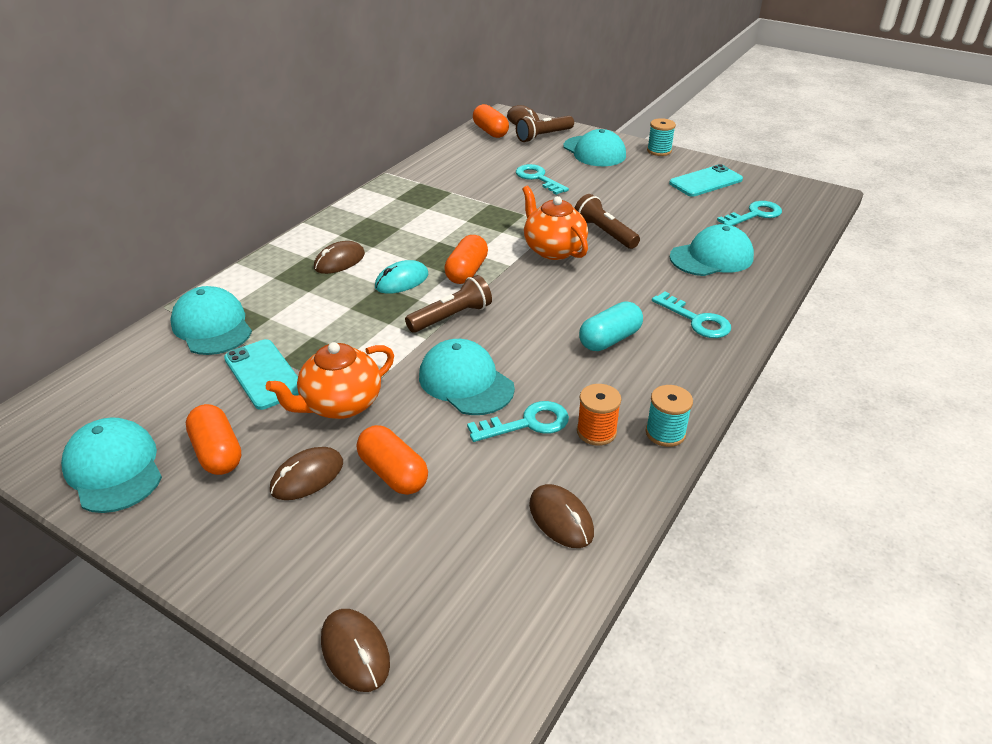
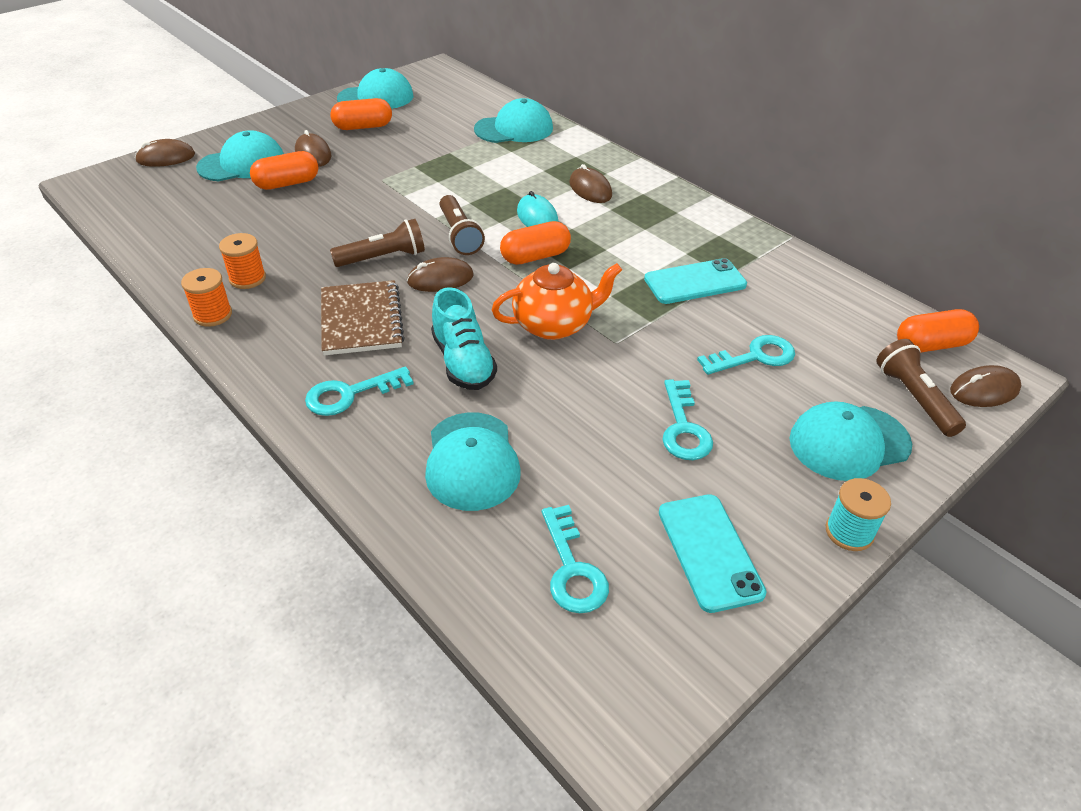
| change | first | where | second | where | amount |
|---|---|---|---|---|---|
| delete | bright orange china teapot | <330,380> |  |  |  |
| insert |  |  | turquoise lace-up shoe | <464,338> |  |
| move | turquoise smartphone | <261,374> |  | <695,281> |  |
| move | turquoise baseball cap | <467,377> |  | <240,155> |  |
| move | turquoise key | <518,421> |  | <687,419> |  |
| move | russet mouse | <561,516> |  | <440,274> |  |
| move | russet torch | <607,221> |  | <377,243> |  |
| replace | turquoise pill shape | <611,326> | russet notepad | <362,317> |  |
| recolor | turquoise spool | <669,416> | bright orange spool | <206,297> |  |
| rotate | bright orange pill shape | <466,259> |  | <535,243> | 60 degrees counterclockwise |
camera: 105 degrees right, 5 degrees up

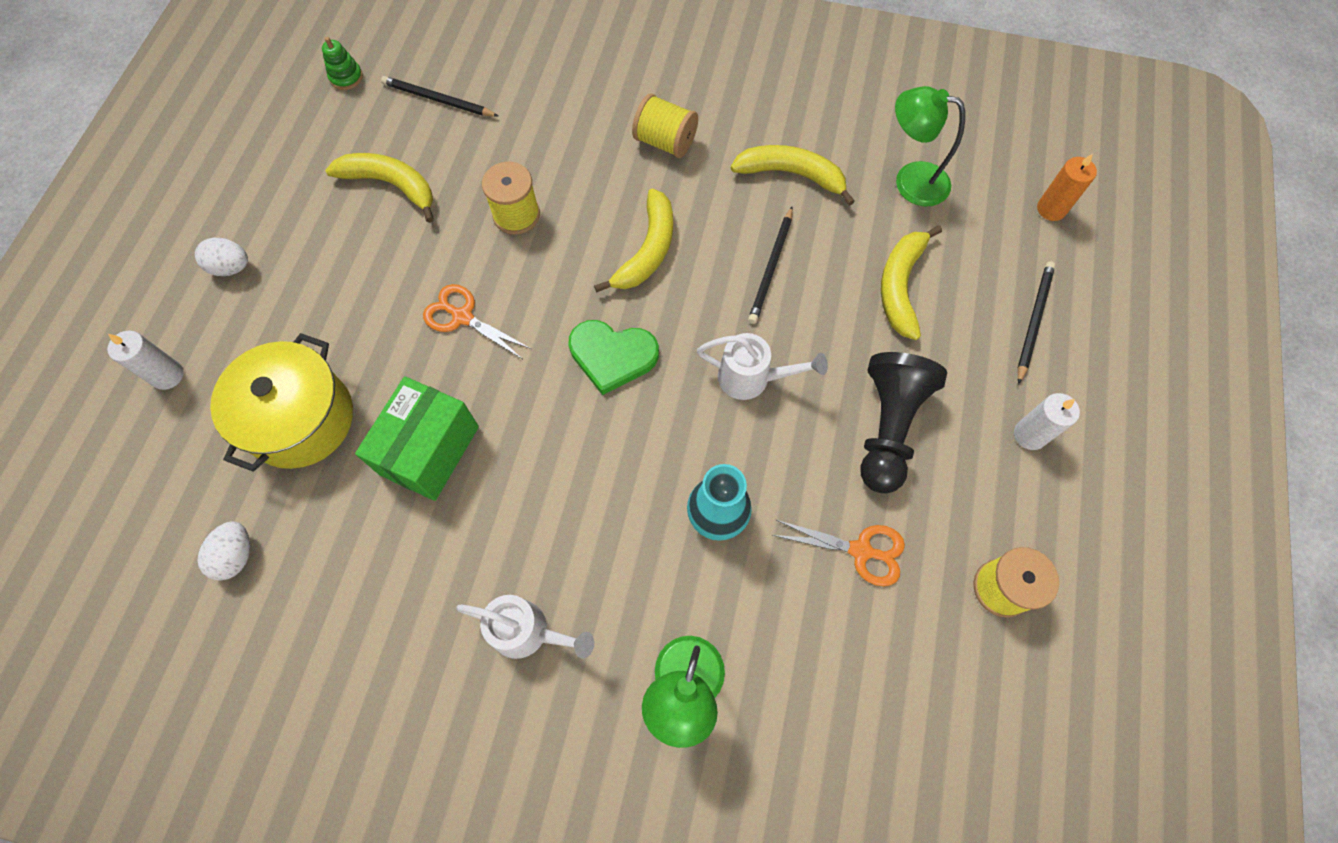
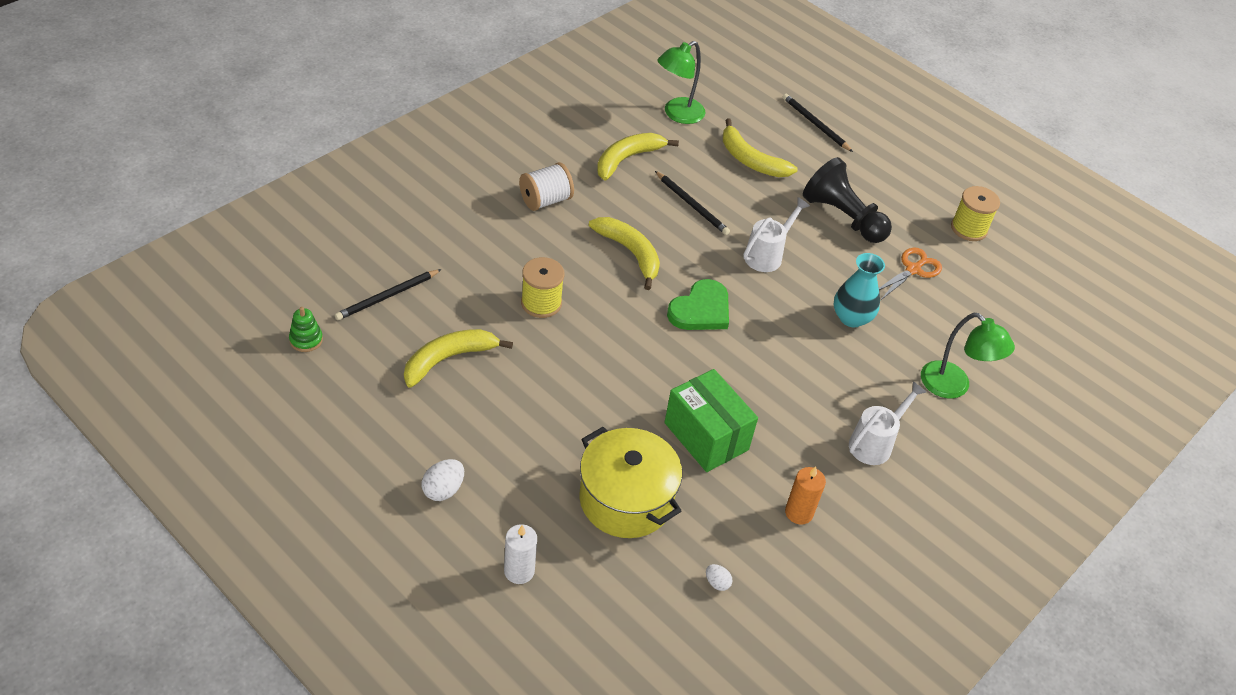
| change | first | where | second | where | amount |
|---|---|---|---|---|---|
| delete | bright orange shears | <477,321> |  |  |  |
| delete | pure white pillar candle | <1047,421> |  |  |  |
| move | bright orange pillar candle | <1067,187> |  | <805,496> |  |
| recolor | golden spool | <665,126> | pure white spool | <546,186> |  |
| resize | pure white egg | <224,550> |  | <719,577> | x0.60 |
camera: 65 degrees left, 20 degrees down

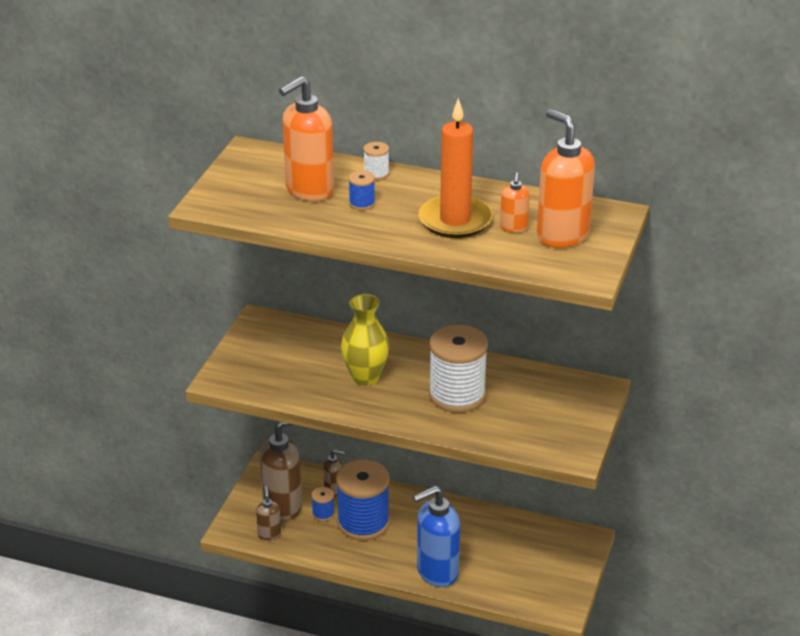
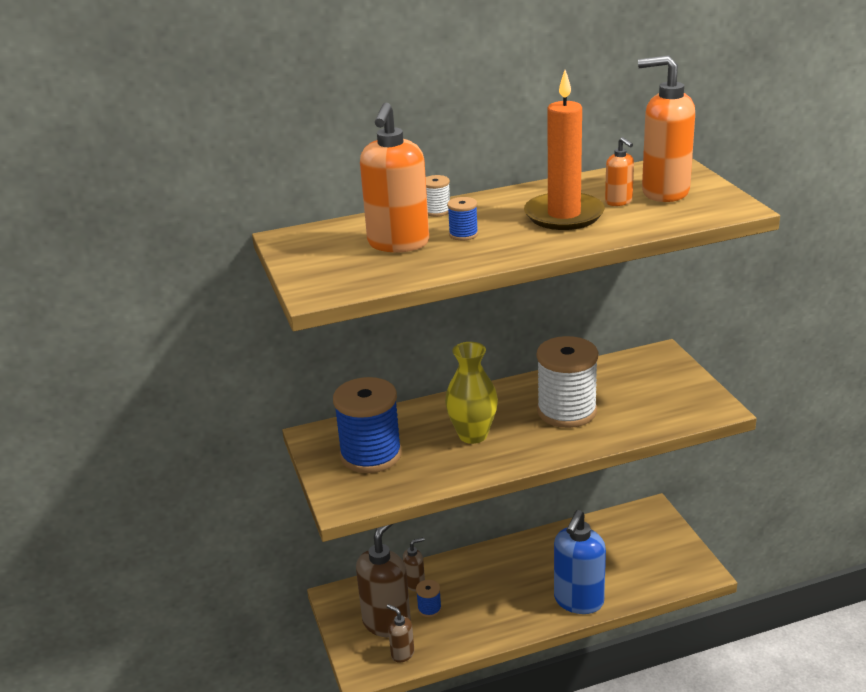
| change | first | where | second | where | amount |
|---|---|---|---|---|---|
| move | royal blue spool | <363,500> |  | <367,425> |  |
camera: 35 degrees left, 5 degrees down

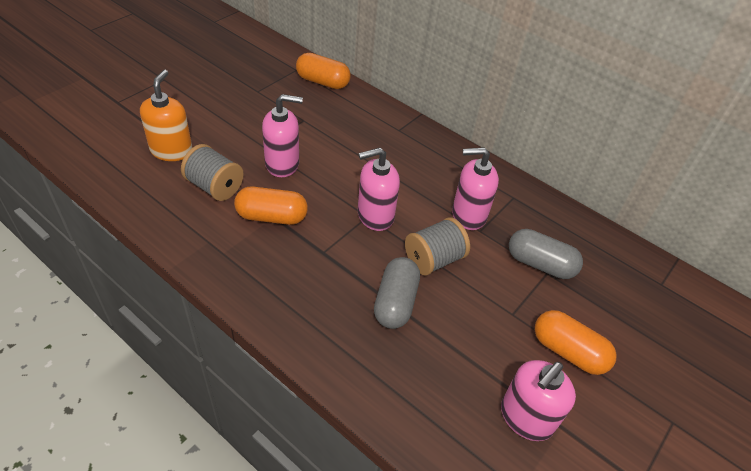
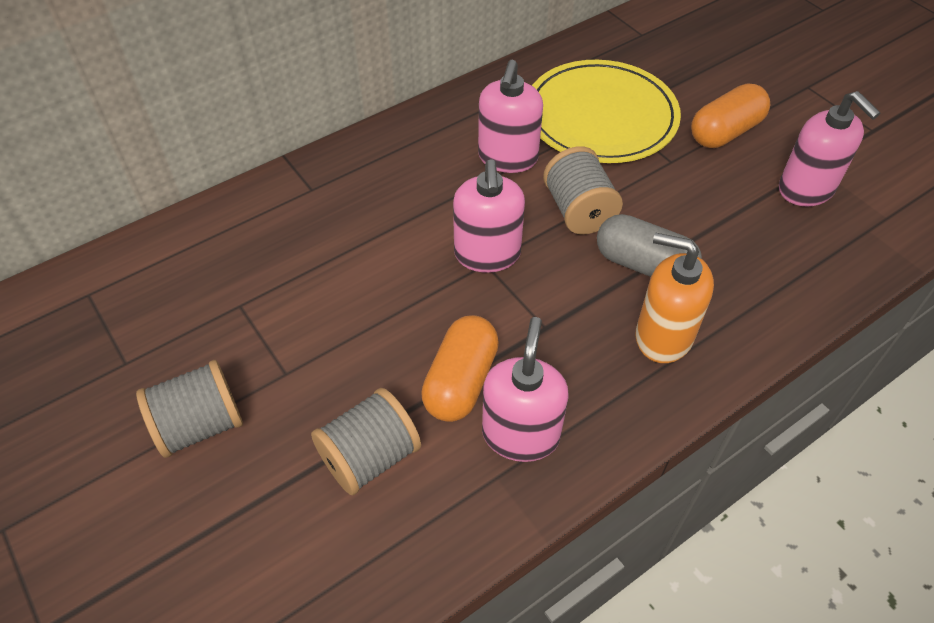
| change | first | where | second | where | amount |
|---|---|---|---|---|---|
| delete | bright orange pill shape | <323,71> |  |  |  |
| insert |  |  | ash-grey spool | <189,409> |  |
| move | bright orange soap pump | <166,115> |  | <675,298> |  |
| move | rosy soap pump | <282,135> |  | <525,389> |  |
| replace | ash-grey pill shape | <546,254> | golden plate | <606,111> |  |
camera: 70 degrees left, 5 degrees up

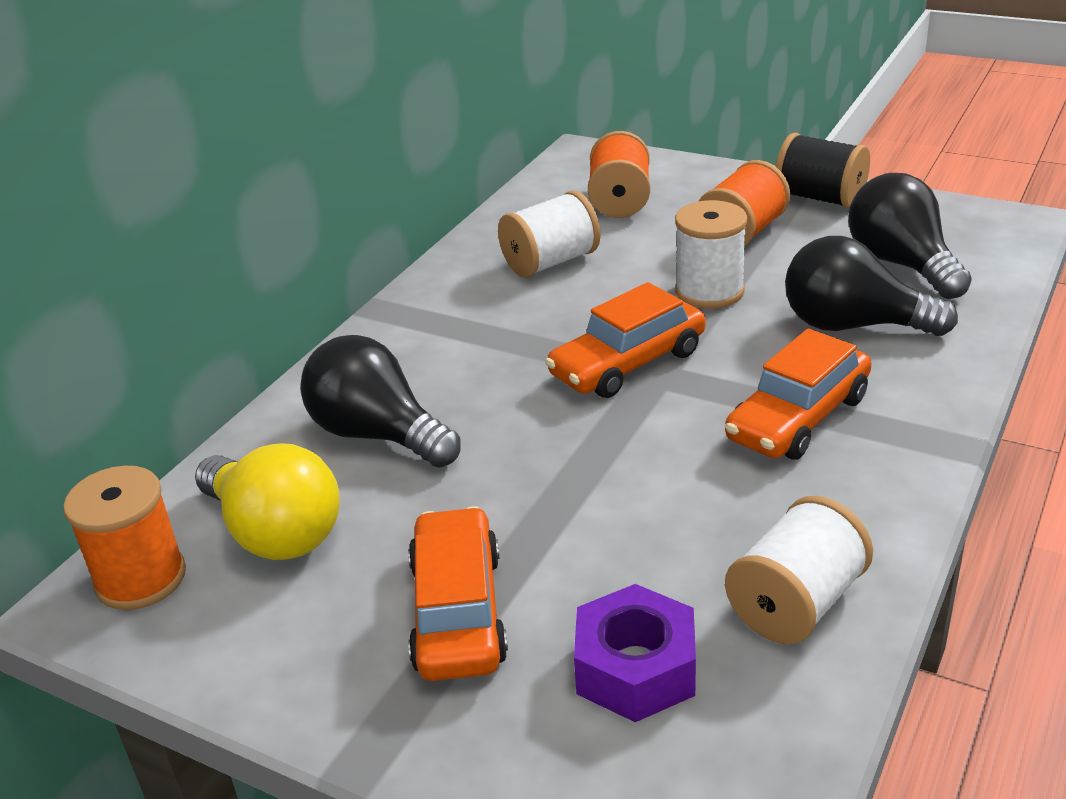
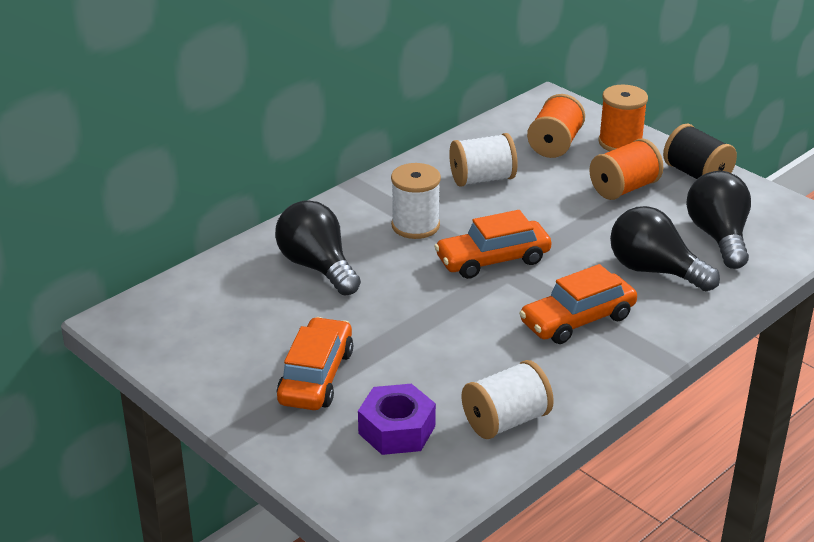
| change | first | where | second | where | amount |
|---|---|---|---|---|---|
| delete | golden lightbulb | <267,501> |  |  |  |
| move | bright orange spool | <124,538> |  | <623,118> |  |
| move | pure white spool | <711,254> |  | <416,201> |  |
camera: 15 degrees right, 0 degrees up

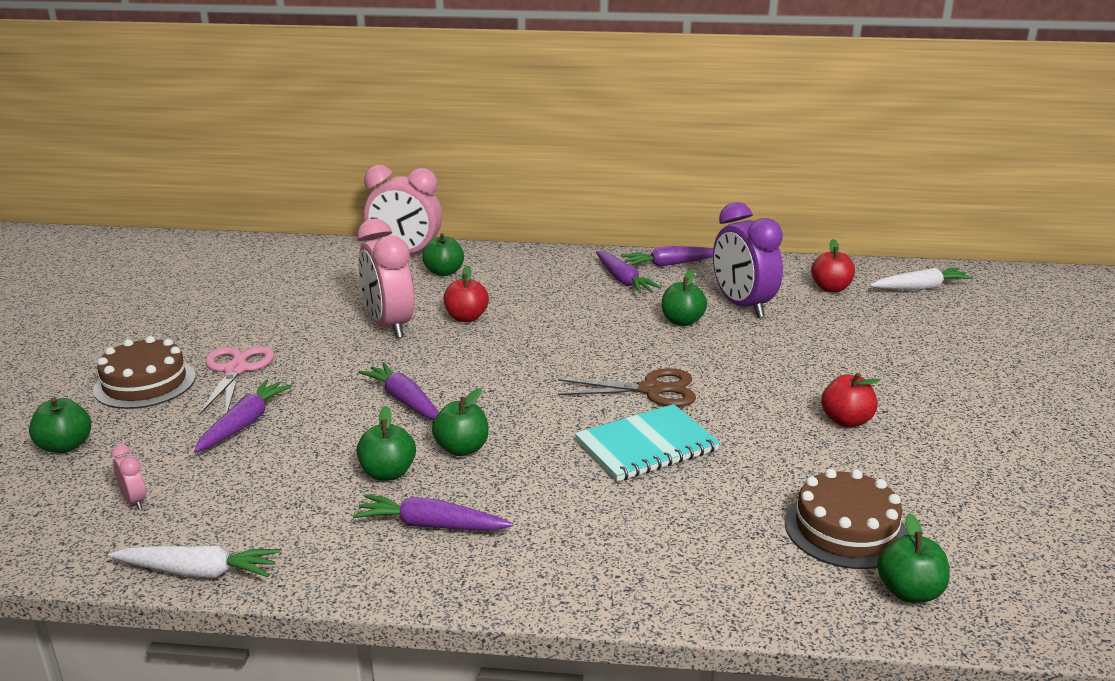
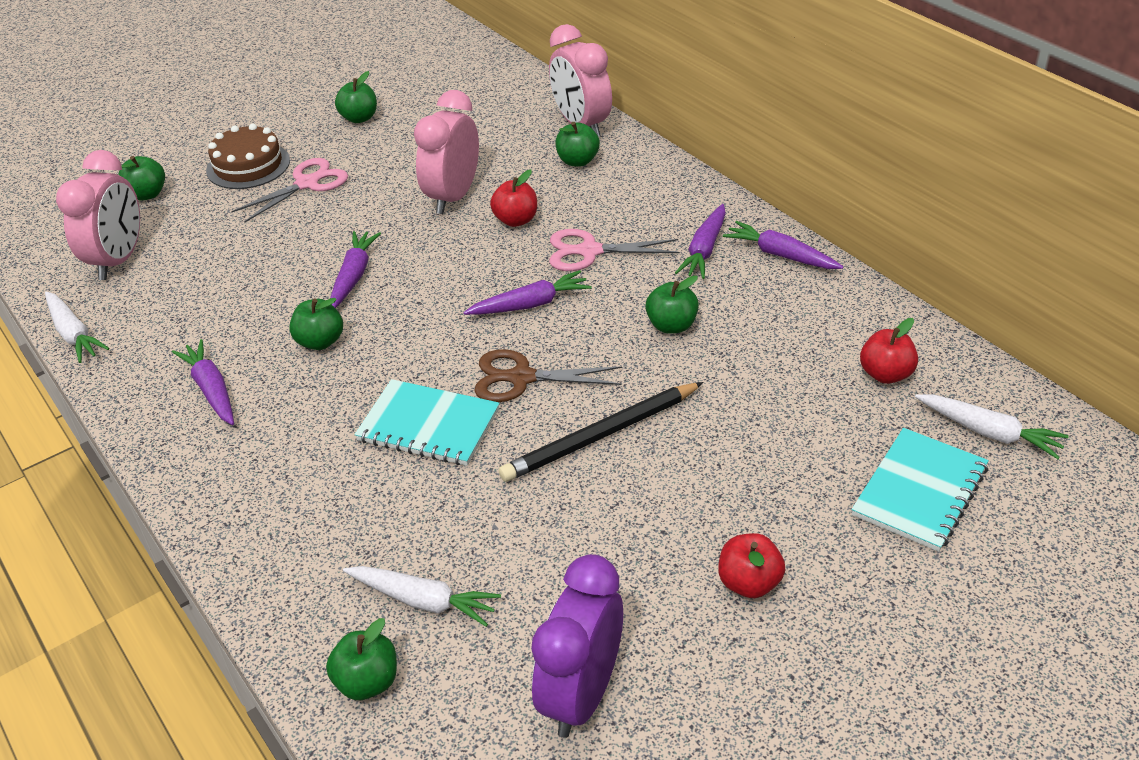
| change | first | where | second | where | amount |
|---|---|---|---|---|---|
| insert |  |  | ebony lead pencil | <601,432> |  |
| insert |  |  | rosy shears | <614,250> |  |
| insert |  |  | turquoise notepad | <920,490> |  |
| move | royal purple toy carrot | <243,416> |  | <527,292> |  |
| move | leaf-green toy apple | <386,443> |  | <356,97> |  |
| move | royal purple alarm clock | <748,260> |  | <577,646> |  |
| move | crimson toy apple | <850,400> |  | <751,565> |  |
| replace | russet gateau | <846,519> | pure white toy carrot | <422,596> |  |
| rotate | russet shears | <627,387> |  | <548,375> | 135 degrees clockwise |
| resize | rosy alarm clock | <129,477> |  | <98,215> | x2.38 |
camera: 50 degrees right, 15 degrees up

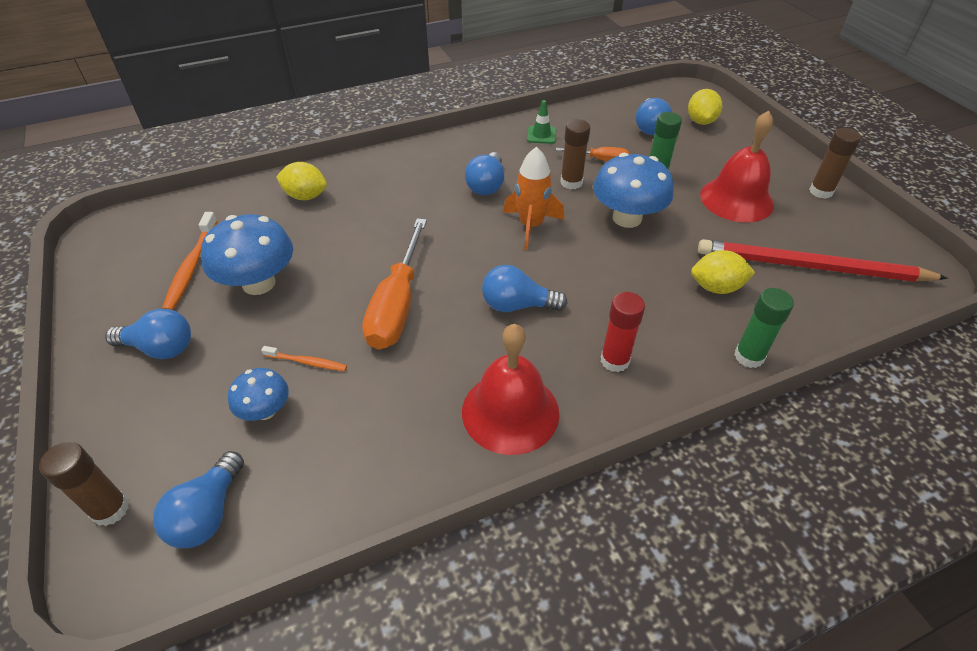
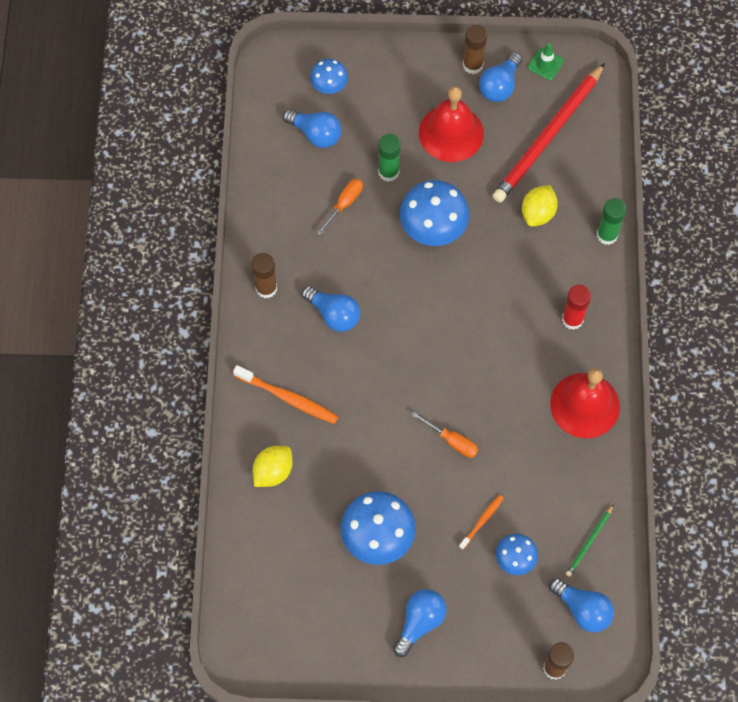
| change | first | where | second | where | amount |
|---|---|---|---|---|---|
| delete | bright orange toy rocket | <533,198> |  |  |  |
| insert |  |  | leaf-green lead pencil | <590,540> |  |
| move | bright orange tooth brush | <190,261> |  | <286,394> |  |
| move | royal blue lightbulb | <524,288> |  | <500,77> |  |
| move | leaf-green traffic cone | <541,122> |  | <546,61> |  |
| move | russet glue stick | <575,154> |  | <264,275> |  |
| replace | golden lemon | <705,107> | royal blue mushroom | <329,76> |  |
| resize | bright orange screwdriver | <394,284> |  | <445,435> | x0.51 |
camera: 65 degrees left, 20 degrees up

